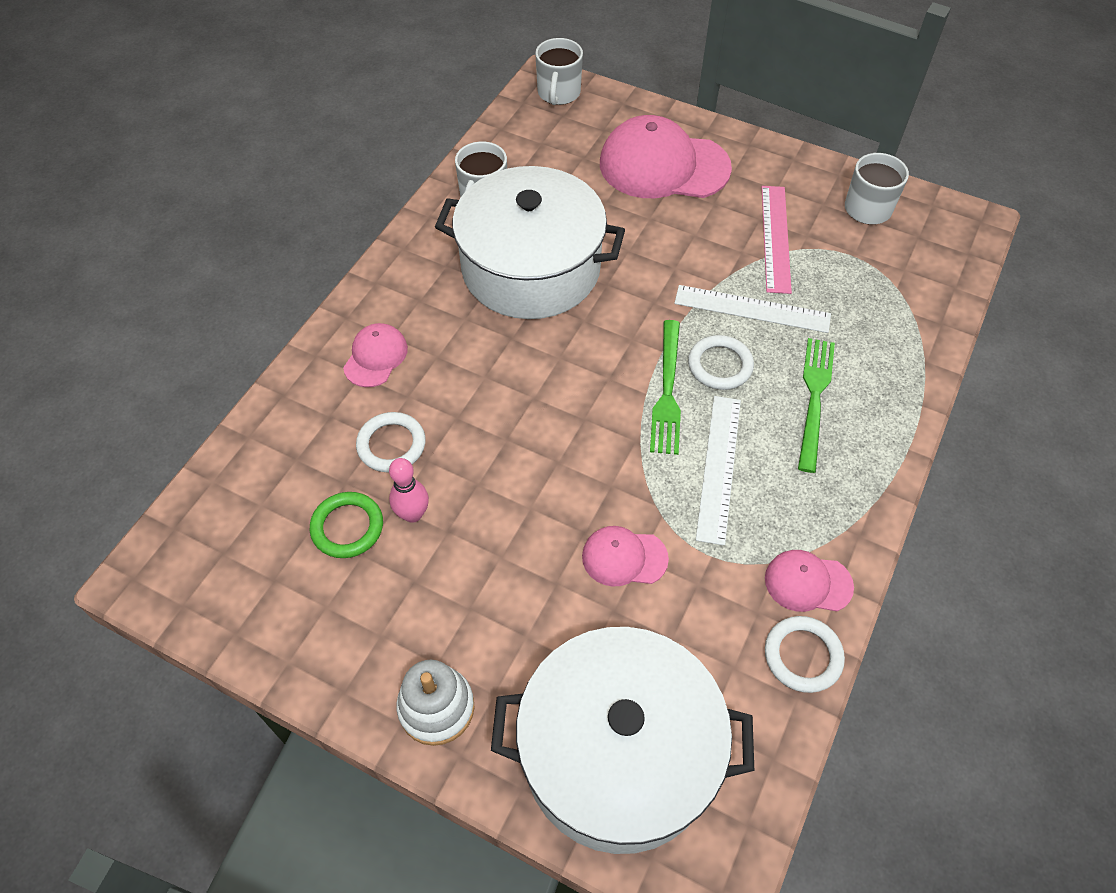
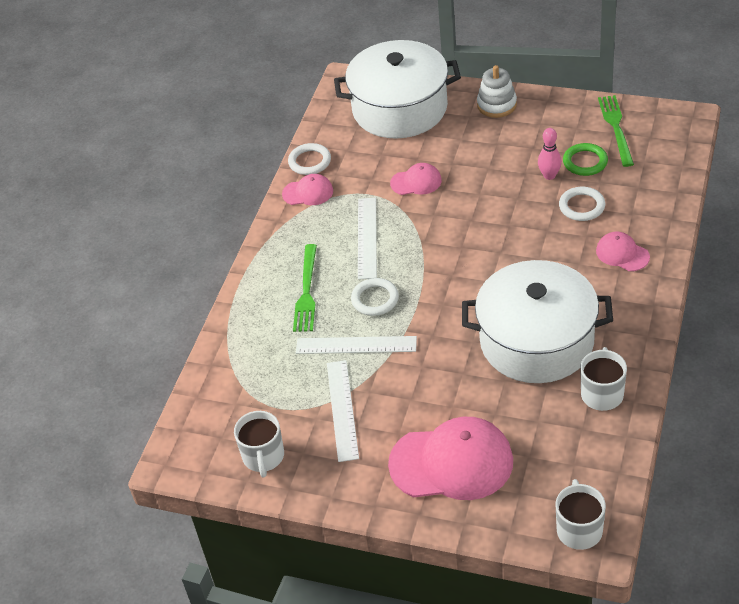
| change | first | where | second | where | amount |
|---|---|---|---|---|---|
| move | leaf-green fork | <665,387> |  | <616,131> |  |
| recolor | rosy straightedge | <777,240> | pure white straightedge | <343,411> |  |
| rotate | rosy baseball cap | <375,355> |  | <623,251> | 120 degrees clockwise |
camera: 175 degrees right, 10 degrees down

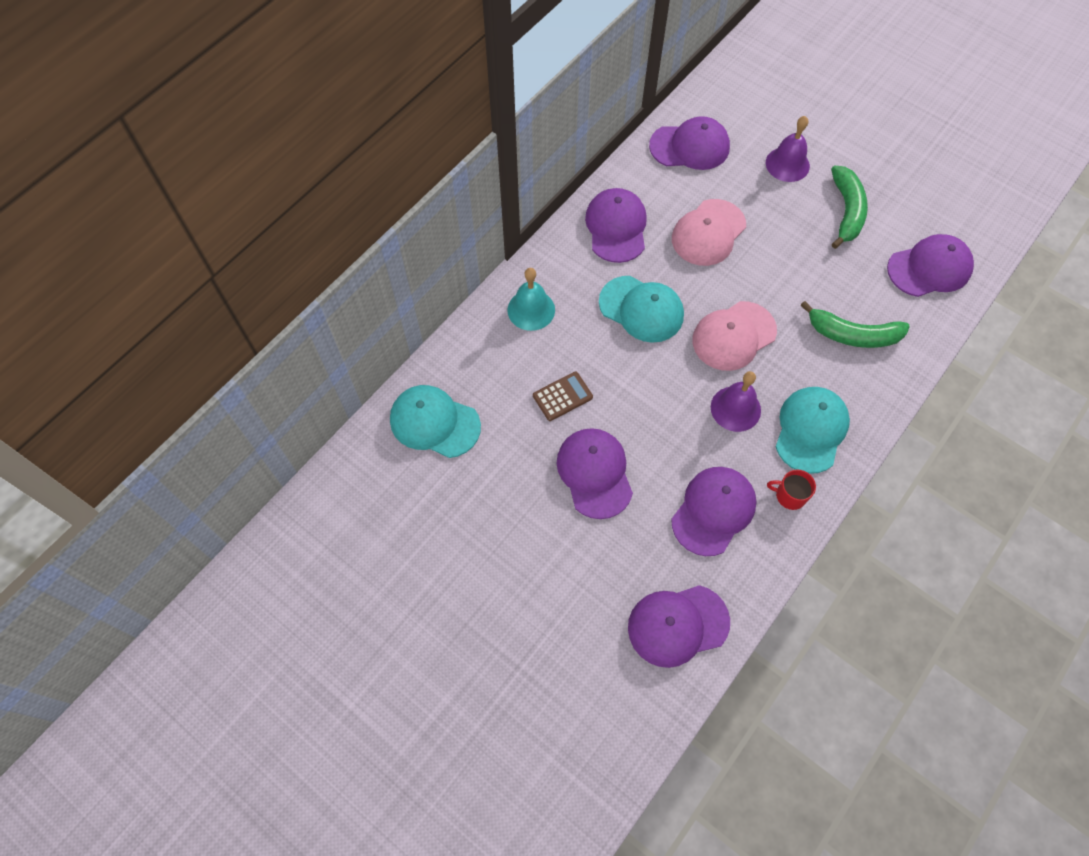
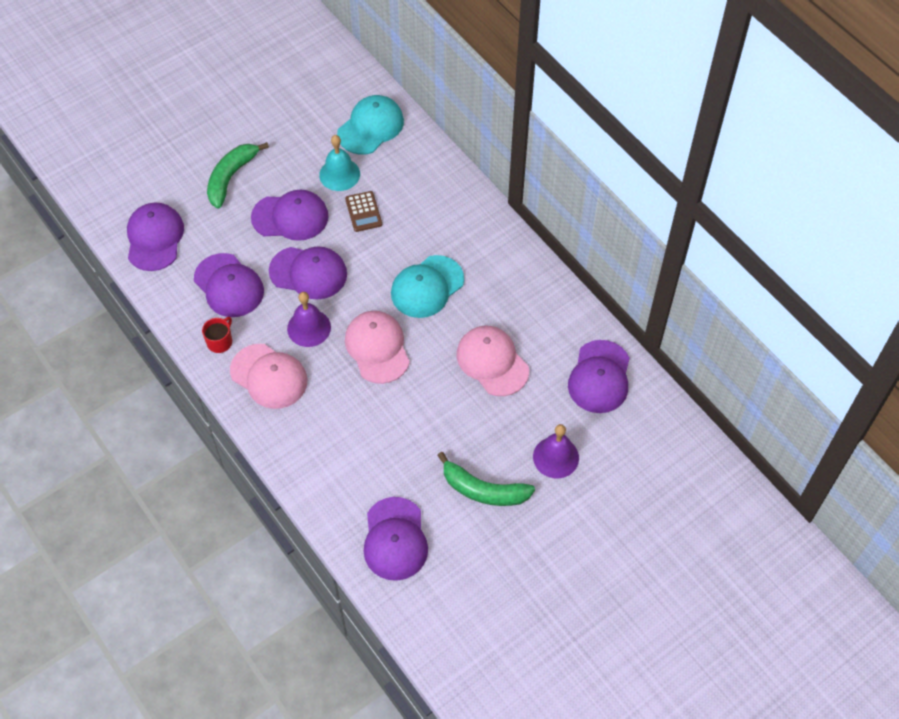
| change | first | where | second | where | amount |
|---|---|---|---|---|---|
| move | turquoise bell | <531,299> |  | <339,163> |  |
| move | royal purple baseball cap | <616,225> |  | <308,272> |  |
| move | leaf-green banana | <855,324> |  | <238,175> |  |
| recolor | turquoise baseball cap | <812,430> | rosy baseball cap | <268,376> |  |
camera: 105 degrees right, 5 degrees down

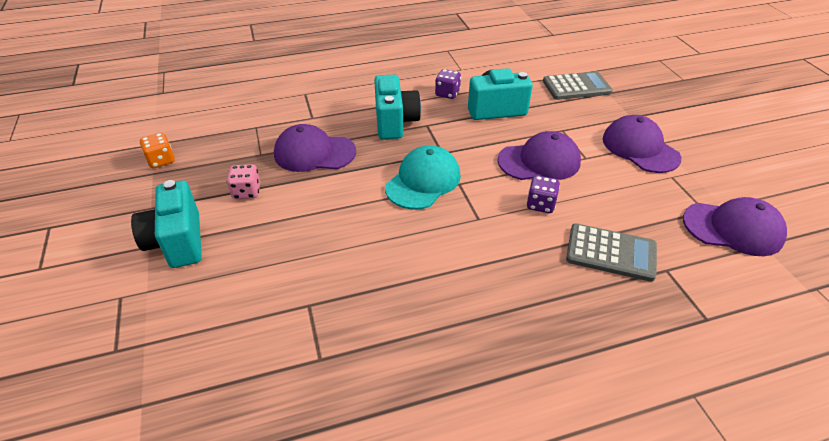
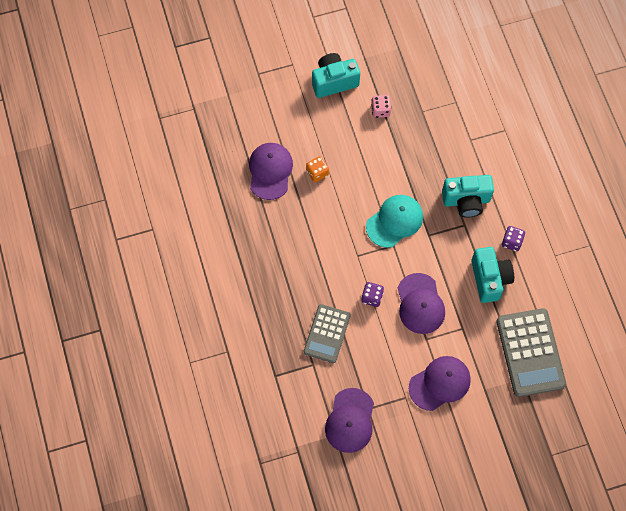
| change | first | where | second | where | amount |
|---|---|---|---|---|---|
| move | bright orange dice | <157,150> |  | <317,169> |  |
| move | royal purple baseball cap | <315,148> |  | <271,171> |  |
| rotate | turquoise baseball cap | <423,177> |  | <394,221> | 75 degrees counterclockwise |
| resize | ash-grey pocket calculator | <578,85> |  | <531,352> | x1.53 |
camera: 90 degrees right, 25 degrees up

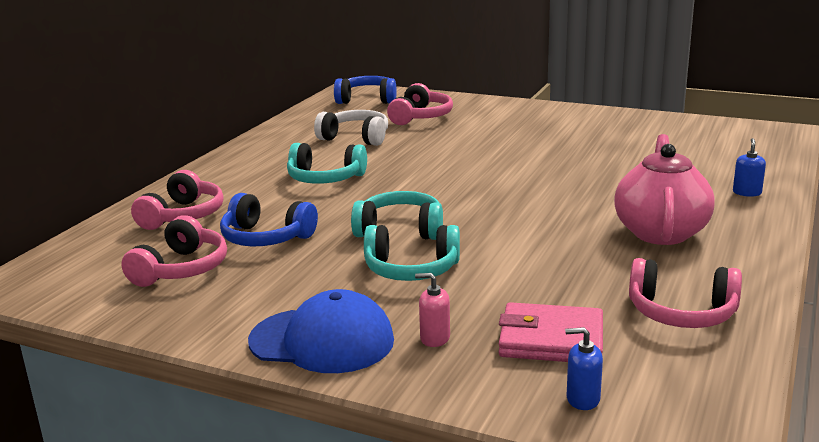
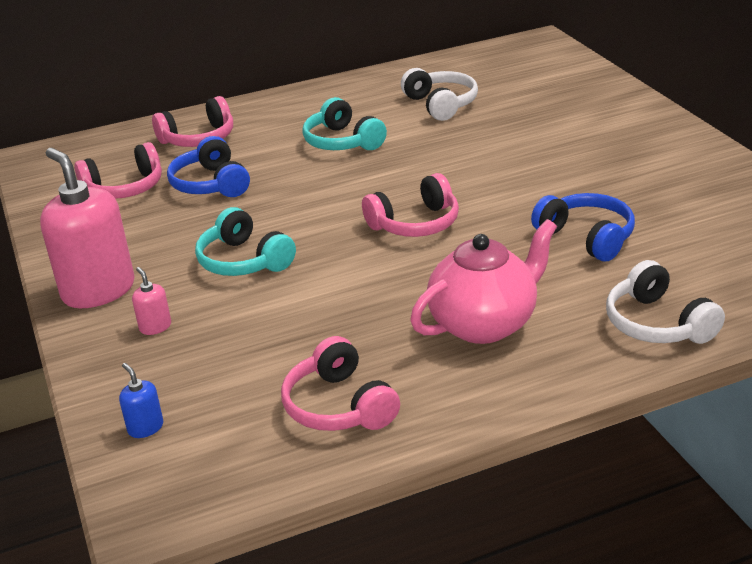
| change | first | where | second | where | amount |
|---|---|---|---|---|---|
| delete | turquoise over-ear headphones | <397,215> |  |  |  |
| delete | rosy card wallet | <550,332> |  |  |  |
| move | royal blue over-ear headphones | <365,90> |  | <583,227> |  |
| move | rosy over-ear headphones | <420,104> |  | <410,205> |  |
| replace | royal blue baseball cap | <321,331> | rosy soap pump | <87,228> |  |
| replace | royal blue soap pump | <749,167> | pure white over-ear headphones | <665,302> |  |
camera: 45 degrees right, 10 degrees up

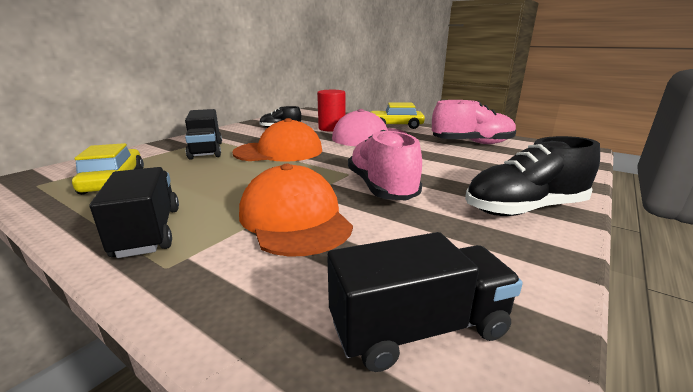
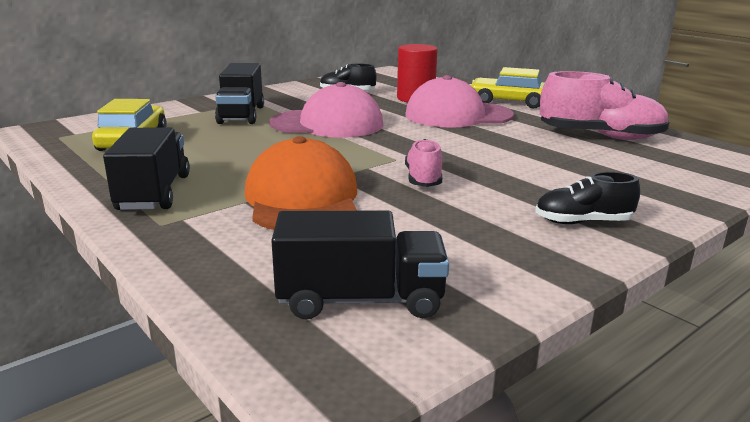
| change | first | where | second | where | amount |
|---|---|---|---|---|---|
| recolor | bright orange baseball cap | <277,140> | rosy baseball cap | <326,110> |  |
| resize | rosy lace-up shoe | <385,165> |  | <423,163> | x0.57 |
| resize | ebony lace-up shoe | <532,176> |  | <587,198> | x0.57 |
camera: 15 degrees right, 0 degrees up

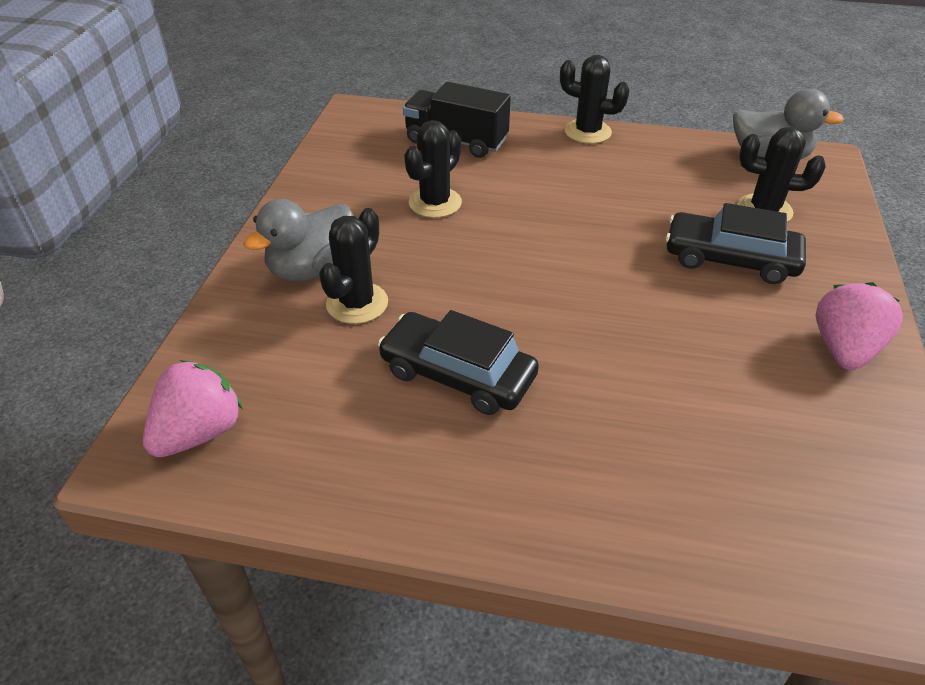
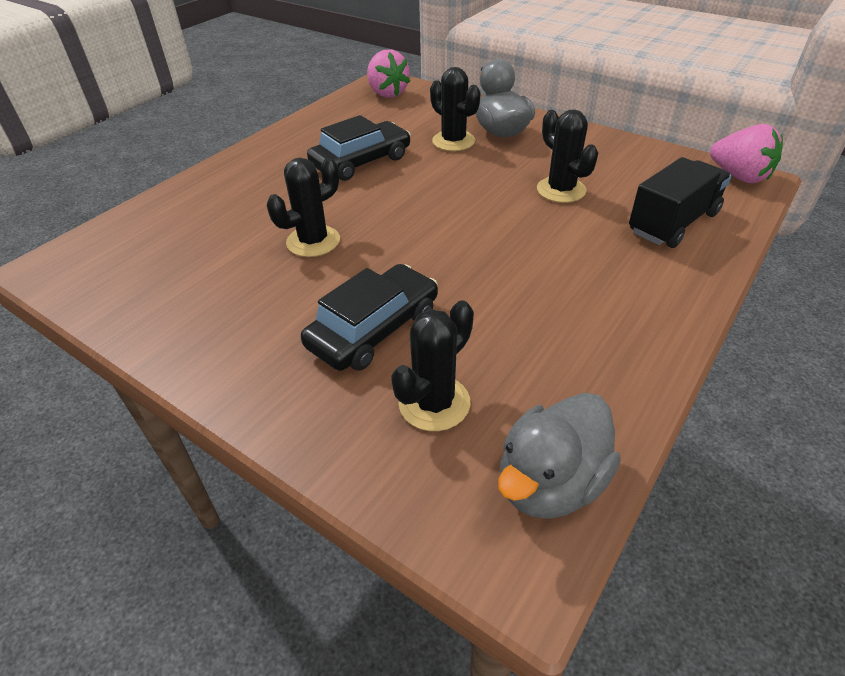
| change | first | where | second | where | amount |
|---|---|---|---|---|---|
| move | ebony prickly plant | <595,99> |  | <303,207> |  |
| move | rosy berry | <859,326> |  | <746,154> |  |
camera: 115 degrees right, 0 degrees up

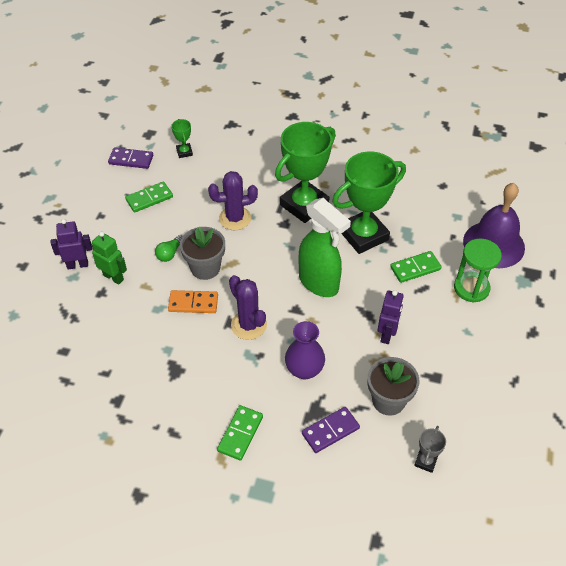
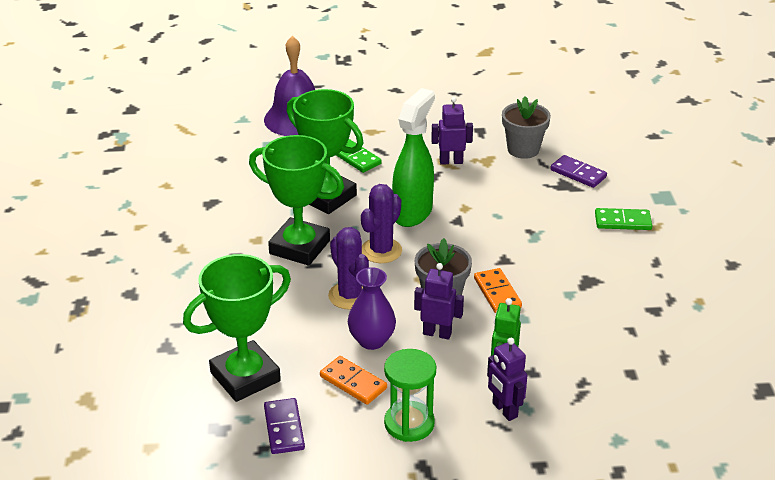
| change | first | where | second | where | amount |
|---|---|---|---|---|---|
| delete | ash-grey prize cup | <430,449> |  |  |  |
| move | royal purple prickly plant | <248,307> |  | <381,223> |  |
| move | royal purple vase | <305,350> |  | <372,308> |  |
| move | leaf-green sandglass | <478,270> |  | <410,395> |  |
| replace | leaf-green lightbulb | <169,248> | royal purple robot figure | <439,301> |  |
| recolor | leaf-green domino piece | <149,197> | bright orange domino piece | <353,380> |  |
| resize | leaf-green prize cup | <182,138> |  | <237,328> | x2.38 |
camera: 110 degrees left, 15 degrees down

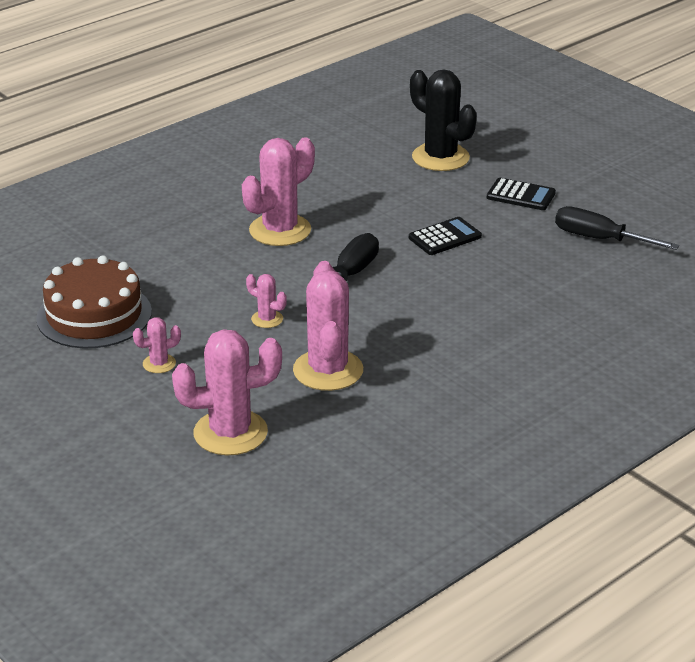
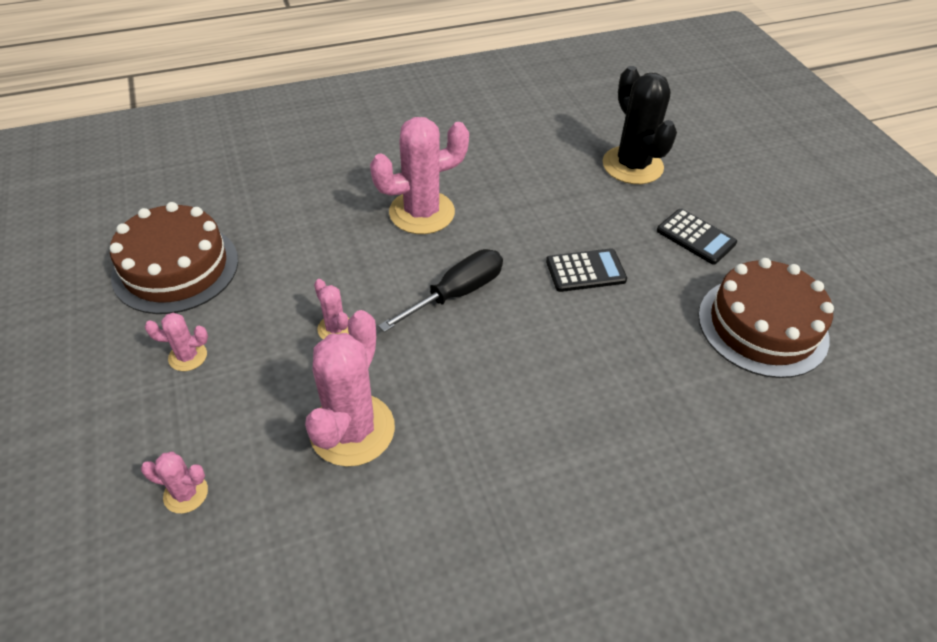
| change | first | where | second | where | amount |
|---|---|---|---|---|---|
| replace | ebony screwdriver | <617,228> | russet gateau | <766,318> |  |
| resize | rosy prickly plant | <227,392> |  | <174,482> | x0.47 |
camera: 20 degrees right, 15 degrees up

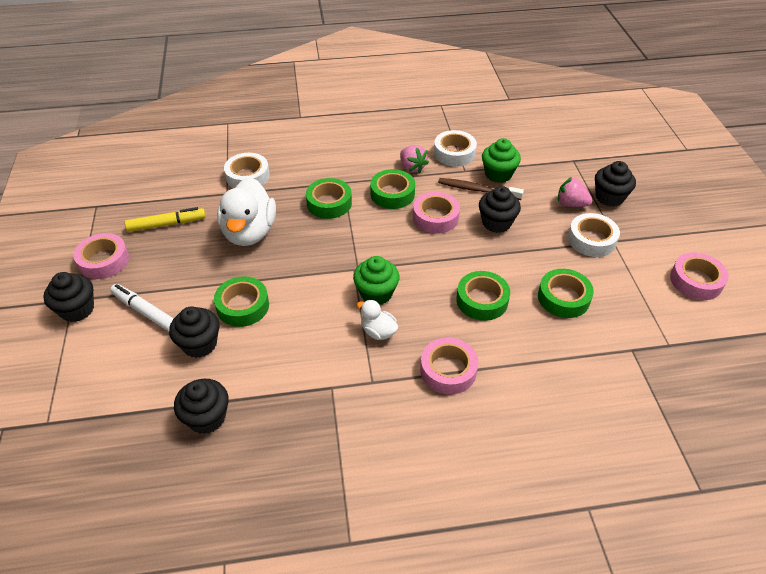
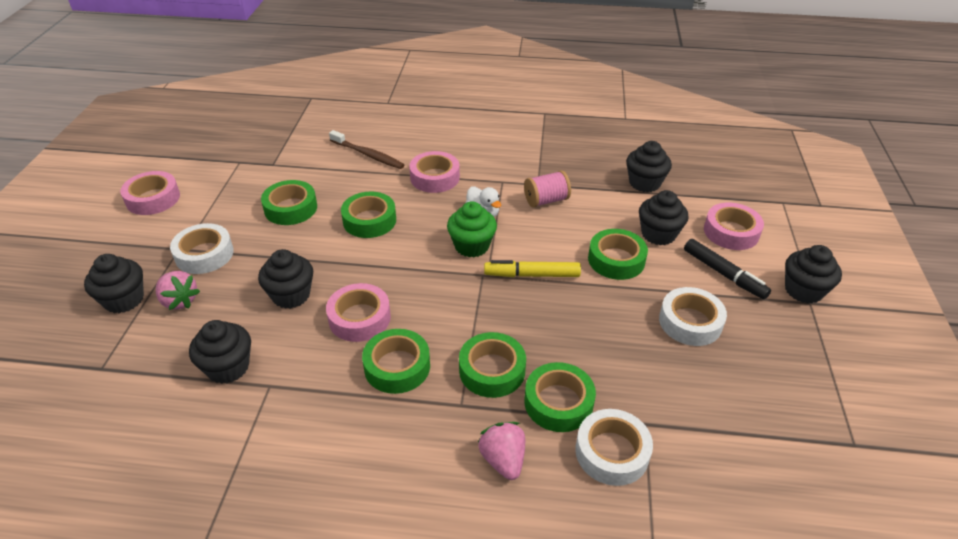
| change | first | where | second | where | amount |
|---|---|---|---|---|---|
| delete | pure white rubber duck | <246,211> |  |  |  |
| insert |  |  | rosy spool | <547,189> |  |
| insert |  |  | leaf-green roll of tape | <560,397> |  |
| move | rosy roll of tape | <101,256> |  | <734,226> |  |
| move | golden marker pen | <165,219> |  | <532,268> |  |
| move | rosy berry | <414,159> |  | <501,451> |  |
| move | pure white roll of tape | <455,148> |  | <693,316> |  |
| move | russet tooth brush | <481,189> |  | <366,149> |  |
| recolor | pure white marker pen | <142,308> | ebony marker pen | <727,269> |  |
| recolor | leaf-green fairy cake | <501,160> | ebony fairy cake | <220,352> |  |
camera: 165 degrees left, 5 degrees down

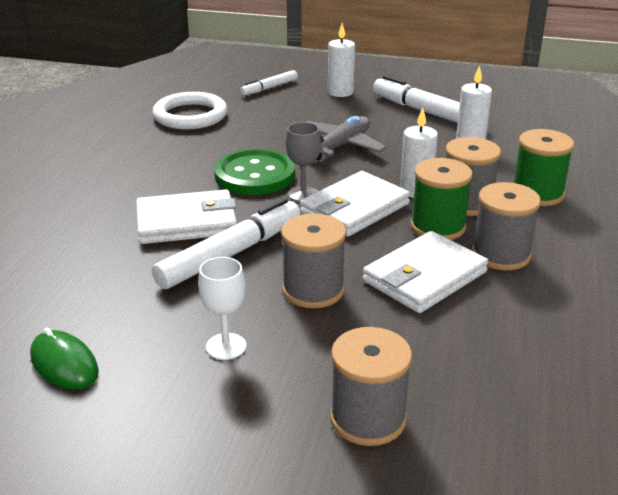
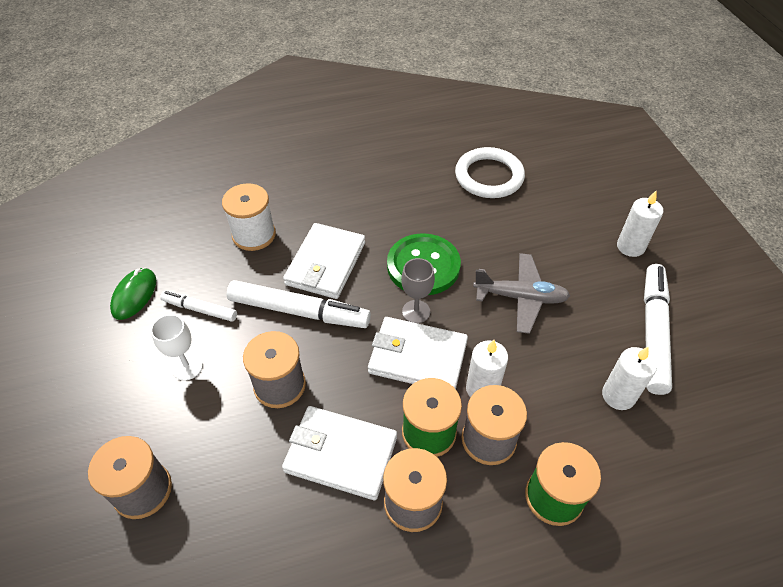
| change | first | where | second | where | amount |
|---|---|---|---|---|---|
| insert |  |  | pure white spool | <249,217> |  |
| move | pure white marker pen | <269,83> |  | <198,306> |  |
| rotate | pure white card wallet | <186,216> |  | <324,261> | 60 degrees clockwise |
camera: 60 degrees right, 20 degrees up

